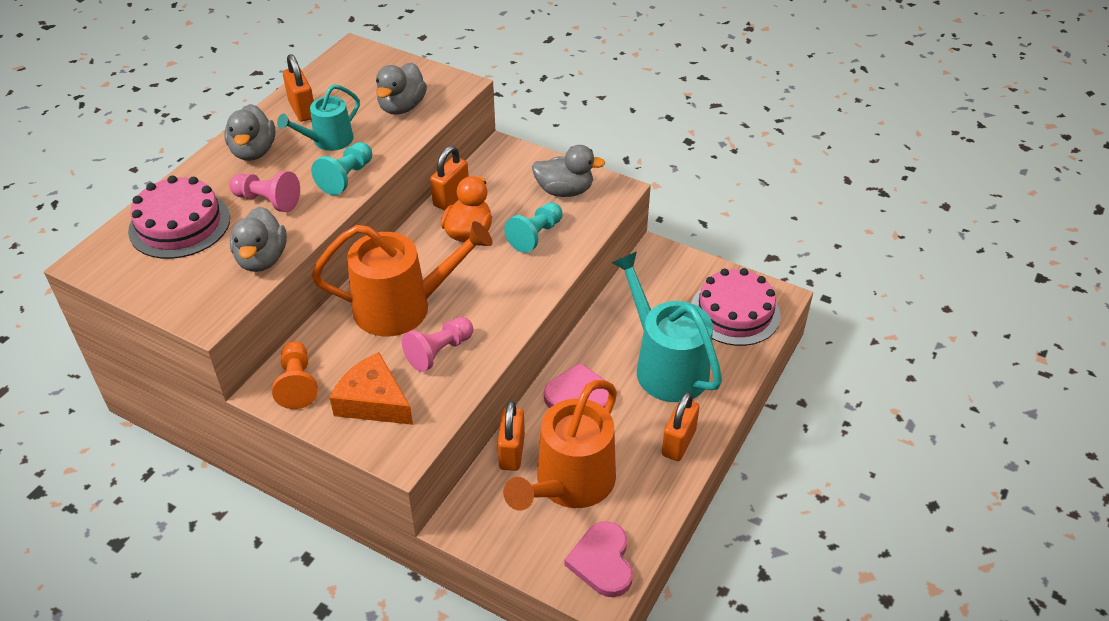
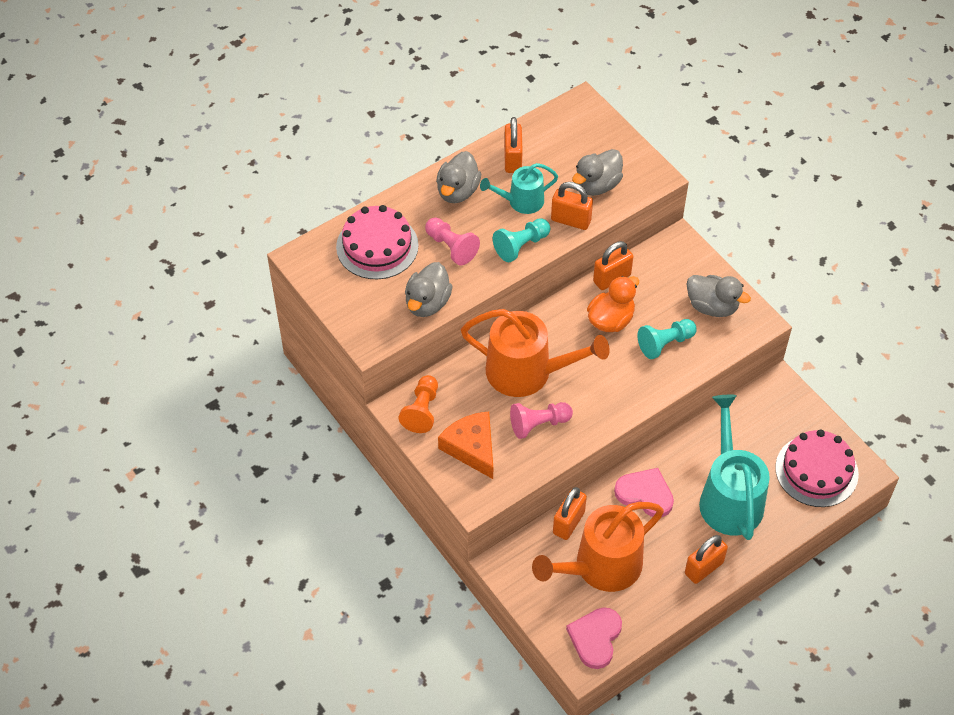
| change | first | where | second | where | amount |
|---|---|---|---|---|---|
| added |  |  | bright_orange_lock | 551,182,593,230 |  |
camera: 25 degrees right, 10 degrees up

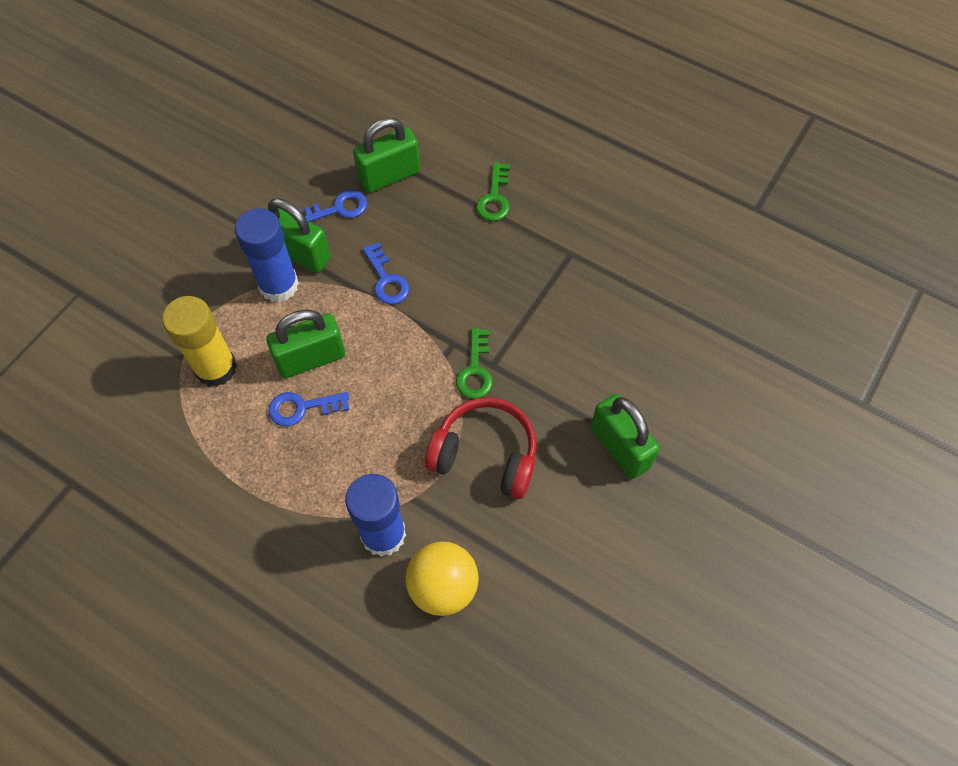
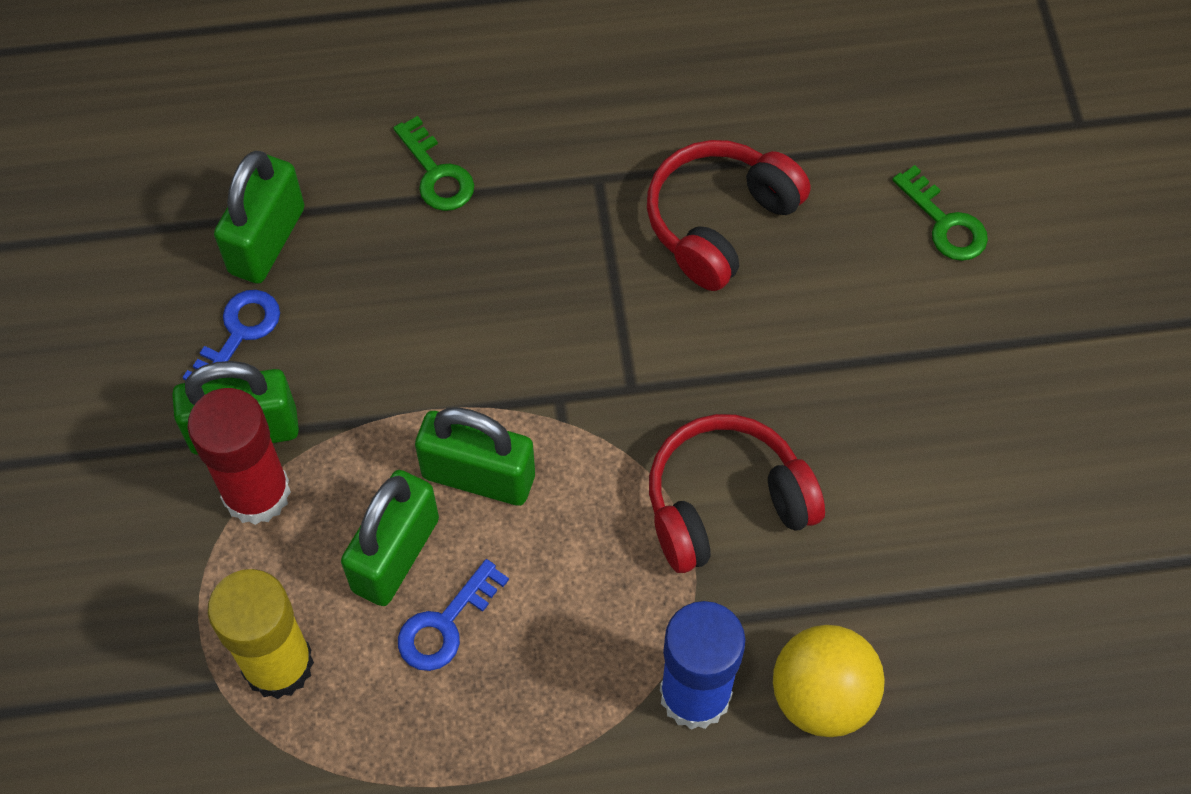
| change | first | where | second | where | amount |
|---|---|---|---|---|---|
| recoloured | cobalt_glue | 235,208,299,302 | scarlet_glue | 187,388,291,525 |  |
| moved | green_lock | 591,394,660,479 |  | 415,407,535,506 |  |
| added |  |  | scarlet_headset | 647,140,811,291 |  |
| moved | green_door_key | 456,328,493,399 |  | 892,165,988,261 |  |
| removed | cobalt_door_key | 363,242,410,304 |  |  |  |
camera: 40 degrees left, 0 degrees up

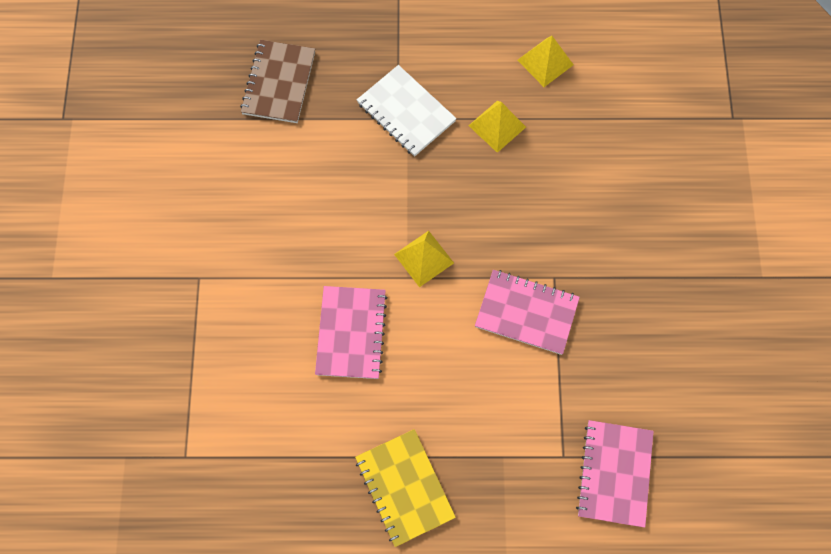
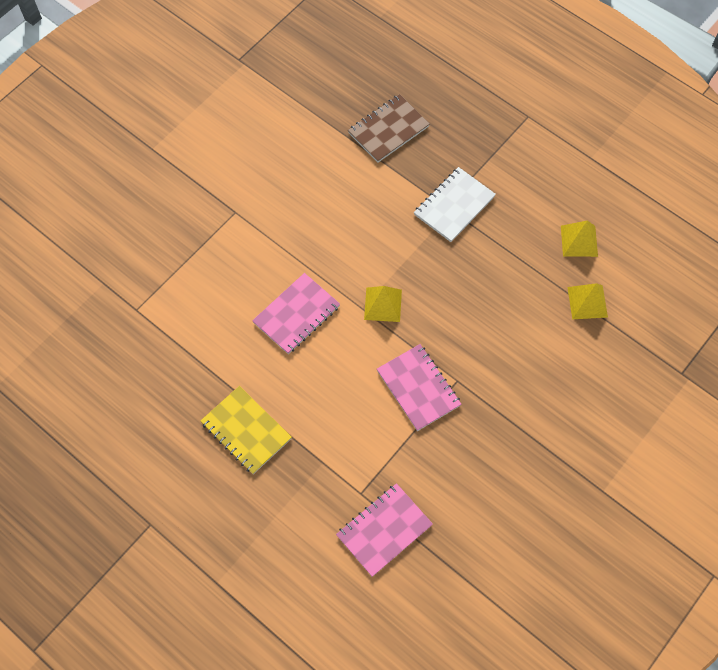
| change | first | where | second | where | amount |
|---|---|---|---|---|---|
| turned | yellow_exercise_book | 355,429,456,547 |  | 201,386,292,474 | 60 degrees counterclockwise |
| turned | pure_white_exercise_book | 357,65,457,157 |  | 414,167,496,242 | 45 degrees clockwise |
| moved | yellow_pyramid | 468,101,526,153 |  | 567,283,608,319 |  |
camera: 40 degrees right, 5 degrees down

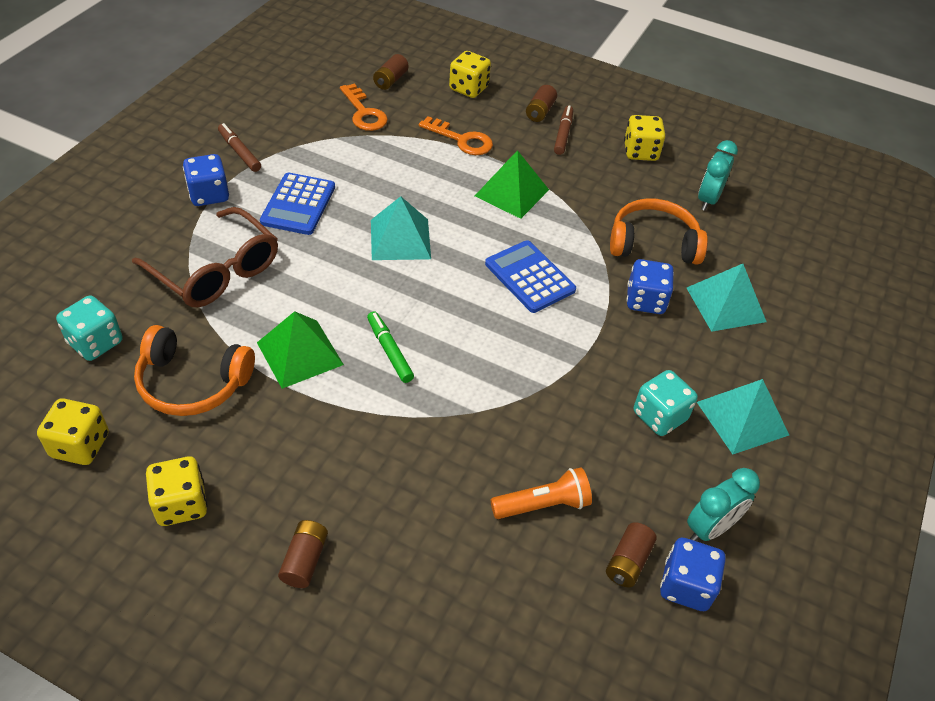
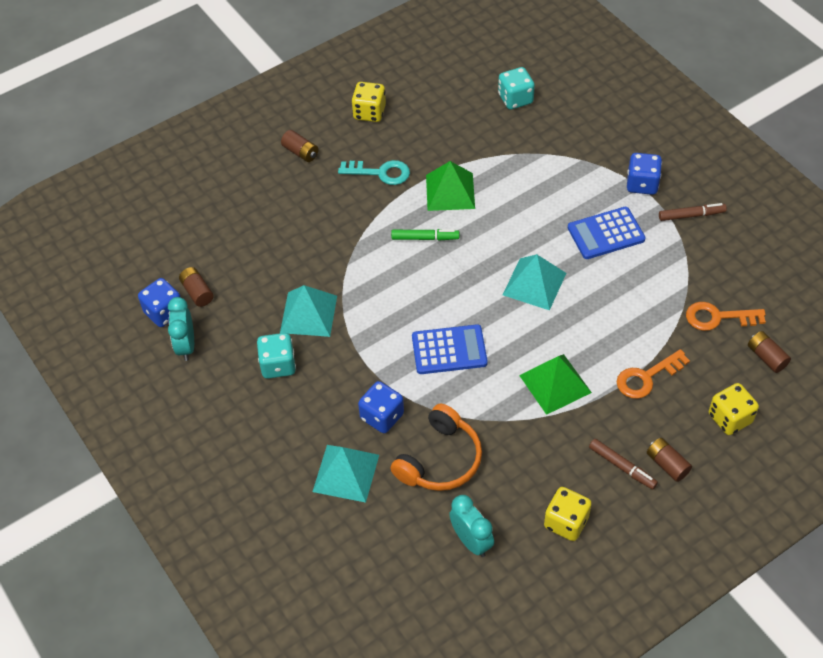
| change | first | where | second | where | amount |
|---|---|---|---|---|---|
| moved | teal_pyramid | 697,379,789,454 |  | 280,285,337,337 |  |
| added |  |  | teal_door_key | 338,160,410,185 |  |
| turned | cobalt_adding_machine | 260,172,335,235 |  | 568,207,646,259 | 60 degrees counterclockwise |
| removed | yellow_game_die | 37,399,109,465 |  |  |  |
| removed | brown_eyeglasses | 132,207,278,308 |  |  |  |
| removed | bright_orange_headset | 134,325,255,416 |  |  |  |
| removed | bright_orange_torch | 491,467,592,519 |  |  |  |
camera: 125 degrees right, 5 degrees up

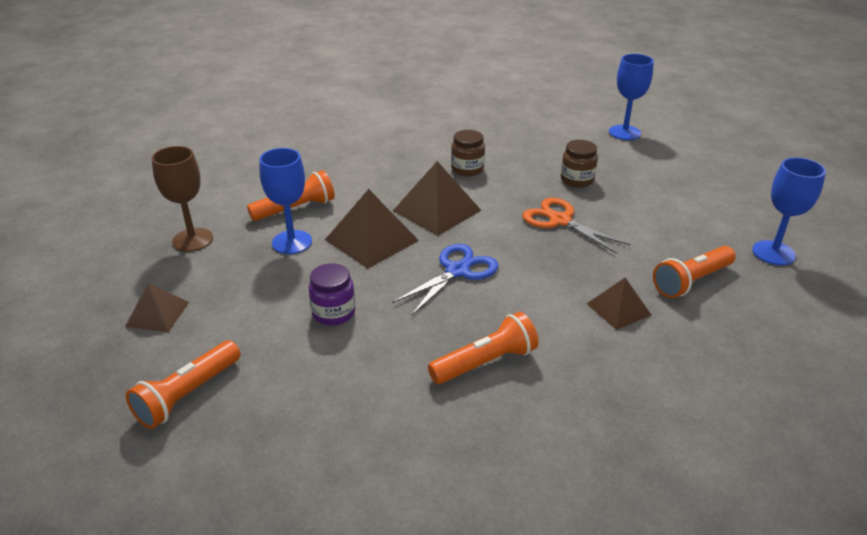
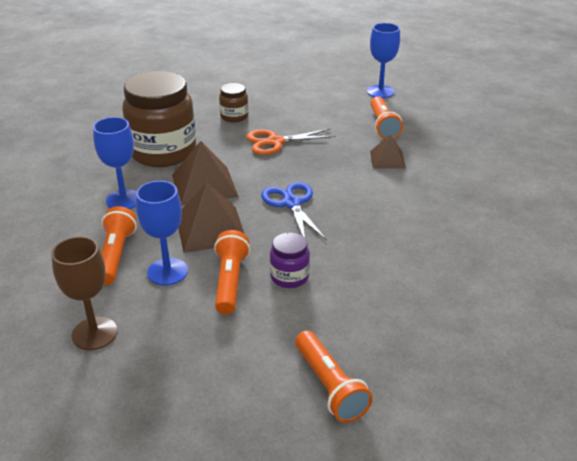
| change | first | where | second | where | amount |
|---|---|---|---|---|---|
| moved | cobalt_goblet | 609,54,654,140 |  | 93,117,136,209 |  |
| resized | brown_jar | 451,130,485,176 |  | 122,71,196,167 | x2.18 |
| moved | bright_orange_torch | 428,312,539,384 |  | 214,230,250,314 |  |
| removed | brown_pyramid | 125,282,189,332 |  |  |  |
camera: 60 degrees left, 0 degrees up

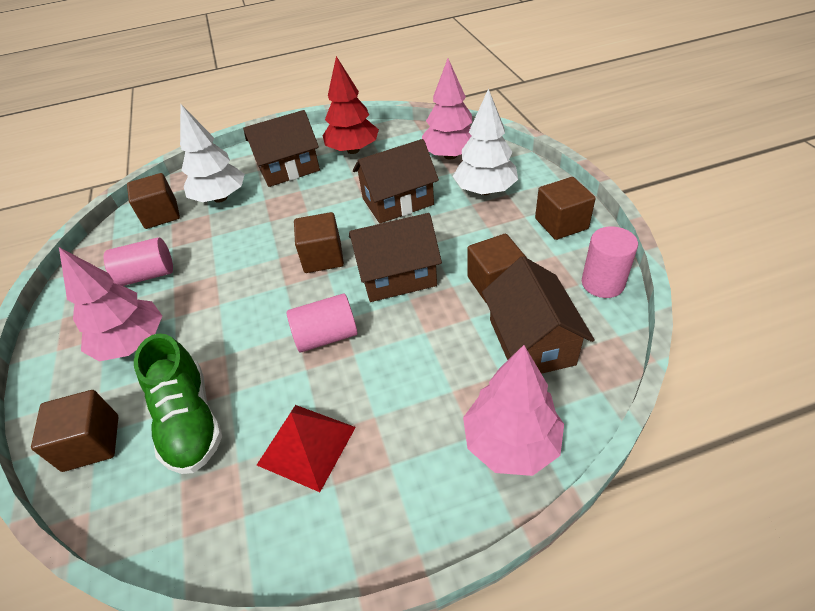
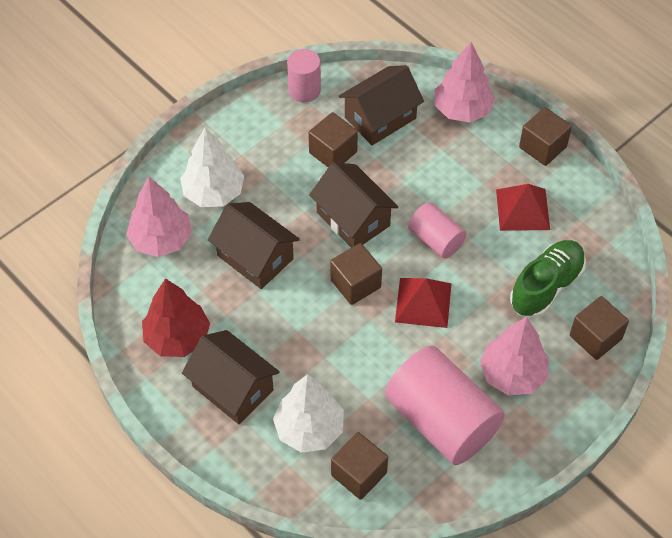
| change | first | where | second | where | amount |
|---|---|---|---|---|---|
| resized | rose-pink_cylinder_shape | 104,237,173,286 |  | 385,346,505,465 | x1.88 |
| added |  |  | scarlet_pyramid | 395,278,452,328 |  |
| moved | brown_solid_cube | 535,177,596,240 |  | 519,107,572,166 |  |
camera: 120 degrees left, 10 degrees up

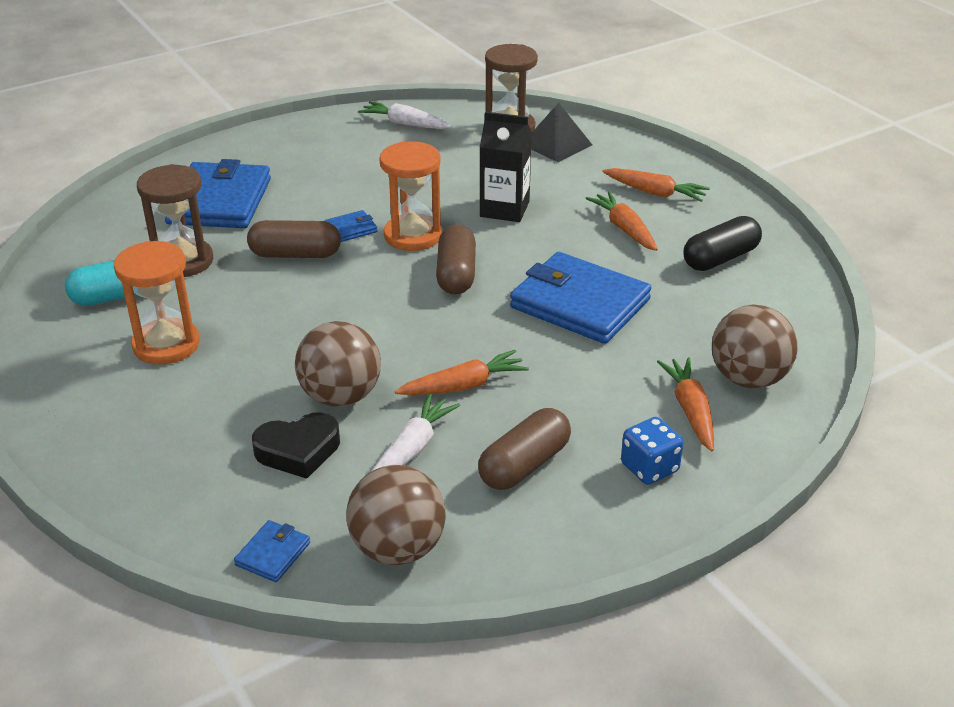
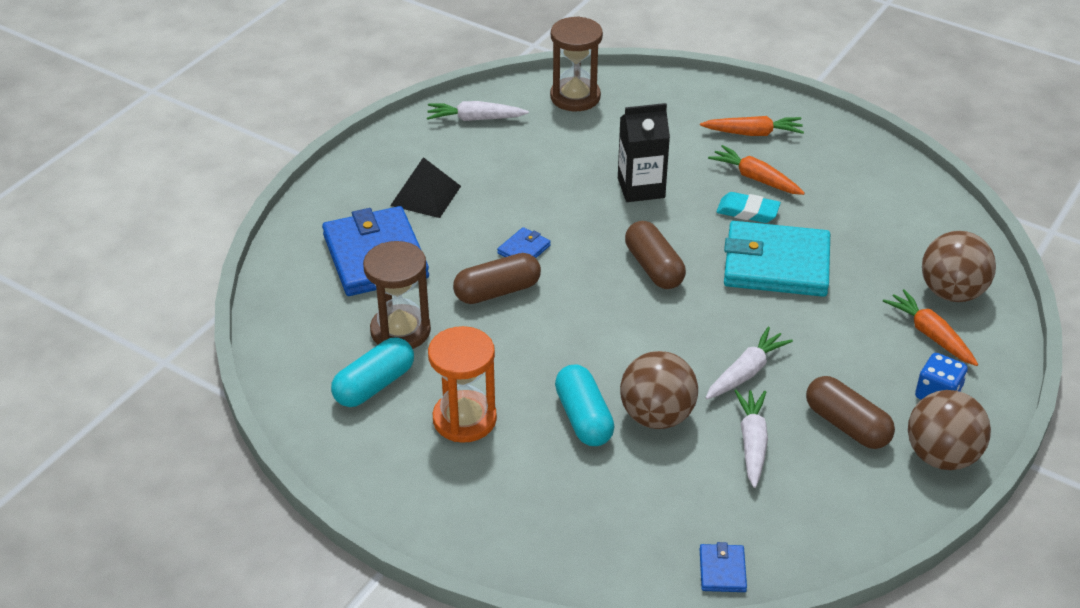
| change | first | where | second | where | amount |
|---|---|---|---|---|---|
| moved | ebony_pyramid | 531,103,592,162 |  | 390,157,461,218 |  |
| added |  |  | teal_pill_shape | 555,364,615,446 |  |
| recoloured | bright_orange_carrot | 395,350,529,395 | pure_white_carrot | 706,327,793,399 |  |
| added |  |  | teal_pencil_eraser | 716,192,781,223 |  |
| recoloured | cobalt_wallet | 510,252,652,344 | teal_wallet | 724,221,830,297 |  |
| turned | brown_pill_shape | 478,408,571,490 |  | 806,376,895,449 | 60 degrees counterclockwise |
| moved | brown_play_ball | 346,465,446,565 |  | 908,390,991,470 |  |
| removed | ebony_heart_shape | 252,412,340,479 |  |  |  |
| removed | bright_orange_hourglass | 379,141,442,251 |  |  |  |
| removed | ebony_pill_shape | 684,216,762,271 |  |  |  |
camera: 25 degrees left, 5 degrees up

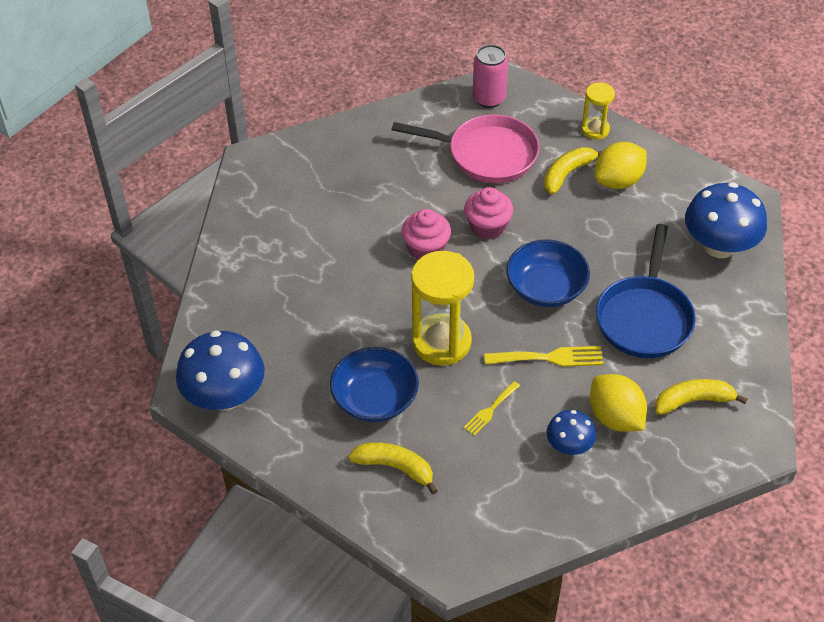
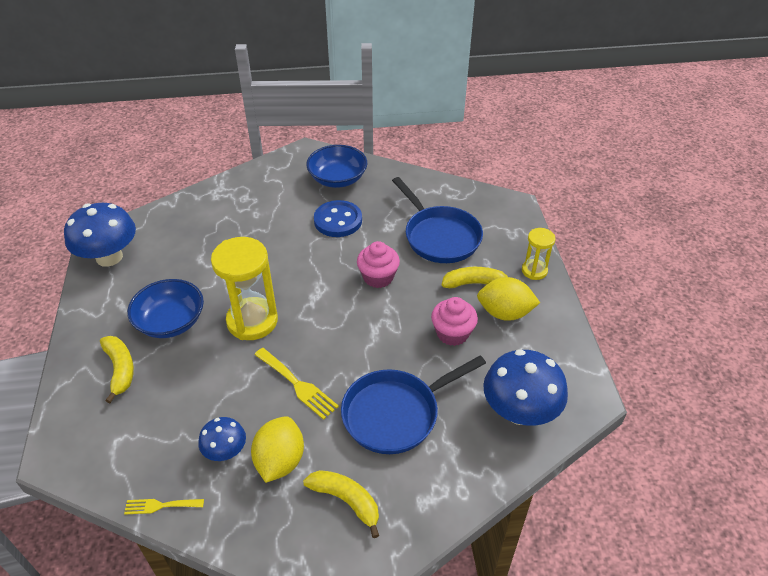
| change | first | where | second | where | amount |
|---|---|---|---|---|---|
| moved | yellow_dinner_fork | 463,381,520,436 |  | 124,499,204,514 |  |
| moved | cobalt_serving_bowl | 506,239,590,307 |  | 306,145,367,188 |  |
| added |  |  | cobalt_sewing_button | 314,200,362,237 |  |
| recoloured | rose-pink_pan | 392,114,540,183 | cobalt_pan | 392,177,483,263 |  |
| moved | rose-pink_fairy_cake | 401,209,451,260 |  | 431,297,478,346 |  |
| removed | rose-pink_tin | 473,45,508,108 |  |  |  |
camera: 45 degrees right, 5 degrees down

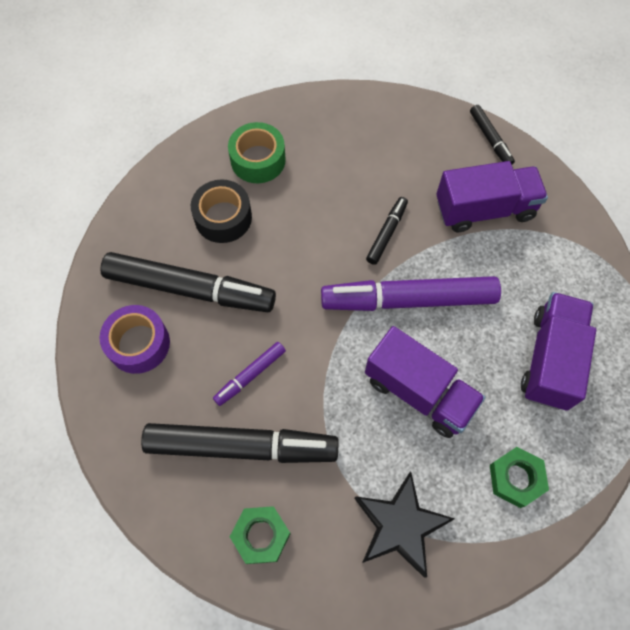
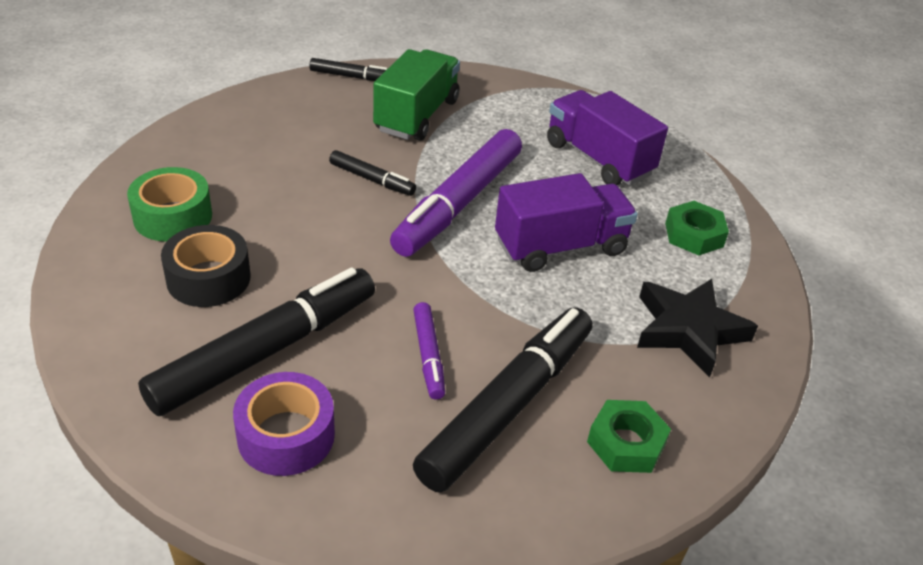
| change | first | where | second | where | amount |
|---|---|---|---|---|---|
| turned | ebony_marker | 366,197,408,265 |  | 329,150,416,196 | 150 degrees clockwise |
| recoloured | purple_truck | 436,161,548,232 | green_truck | 373,49,460,141 |  |
camera: 60 degrees left, 25 degrees down

